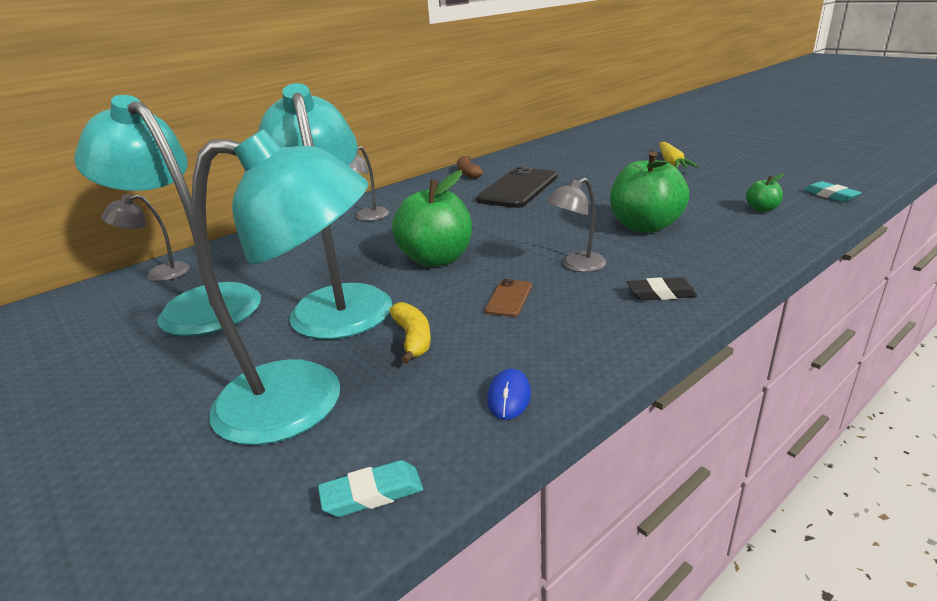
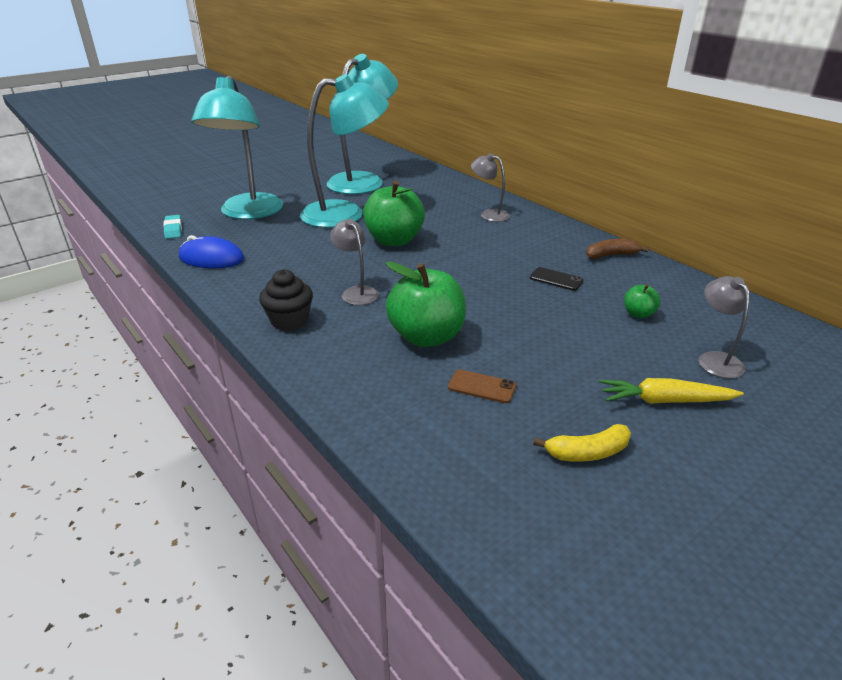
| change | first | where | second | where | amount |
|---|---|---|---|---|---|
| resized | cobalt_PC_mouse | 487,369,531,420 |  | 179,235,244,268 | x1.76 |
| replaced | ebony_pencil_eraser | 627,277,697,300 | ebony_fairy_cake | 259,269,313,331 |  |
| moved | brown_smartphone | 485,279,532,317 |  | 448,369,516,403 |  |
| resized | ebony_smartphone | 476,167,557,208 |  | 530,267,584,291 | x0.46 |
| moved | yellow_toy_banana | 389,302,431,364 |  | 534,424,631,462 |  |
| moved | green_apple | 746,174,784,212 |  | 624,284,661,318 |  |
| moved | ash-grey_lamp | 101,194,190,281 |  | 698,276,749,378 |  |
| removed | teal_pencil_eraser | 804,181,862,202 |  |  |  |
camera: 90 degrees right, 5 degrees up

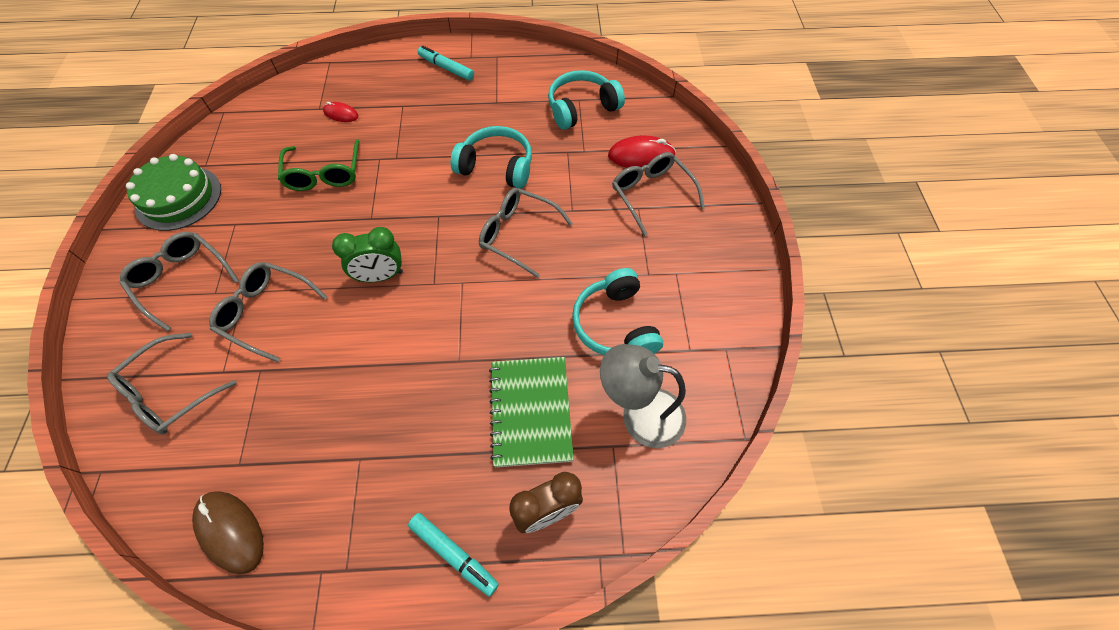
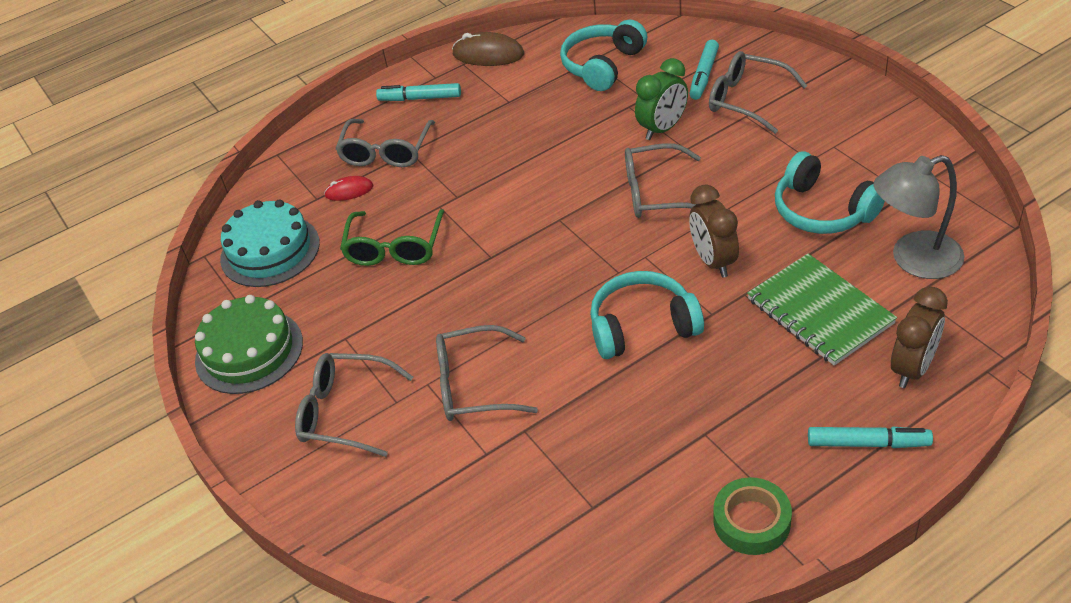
| change | first | where | second | where | amount |
|---|---|---|---|---|---|
| added |  |  | teal_cake | 220,200,320,287 |  |
| moved | ash-grey_eyeglasses | 107,333,237,434 |  | 335,119,435,167 |  |
| turned | green_eyeglasses | 278,140,360,191 |  | 340,209,445,266 | 45 degrees clockwise |
| moved | brown_PC_mouse | 192,491,264,574 |  | 452,32,524,66 |  |
| moved | teal_headset | 451,126,532,189 |  | 590,271,704,359 |  |
| moved | green_clock | 332,227,403,282 |  | 635,58,688,140 |  |
| replaced | scarlet_PC_mouse | 608,135,676,168 | teal_marker | 689,40,719,100 |  |
| added |  |  | brown_clock | 689,184,739,278 |  |
| added |  |  | green_roll_of_tape | 714,477,792,555 |  |
camera: 25 degrees left, 15 degrees down

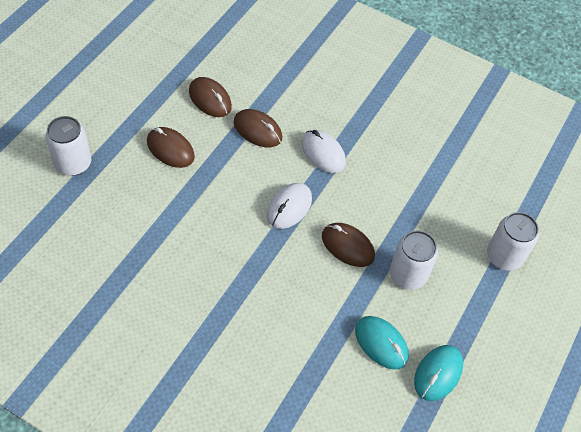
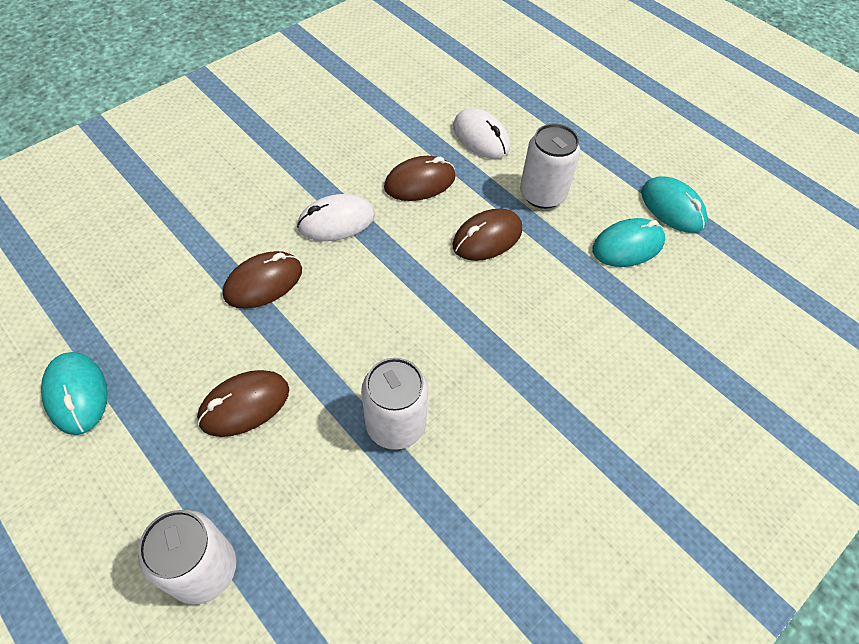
| change | first | where | second | where | amount |
|---|---|---|---|---|---|
| added |  |  | teal_PC_mouse | 41,352,108,435 |  |
| moved | pure_white_tin | 487,212,539,271 |  | 361,358,428,450 |  |
| moved | brown_PC_mouse | 189,77,232,117 |  | 384,156,456,201 |  |
| moved | pure_white_PC_mouse | 267,183,312,229 |  | 453,108,510,159 |  |
camera: 70 degrees left, 0 degrees up

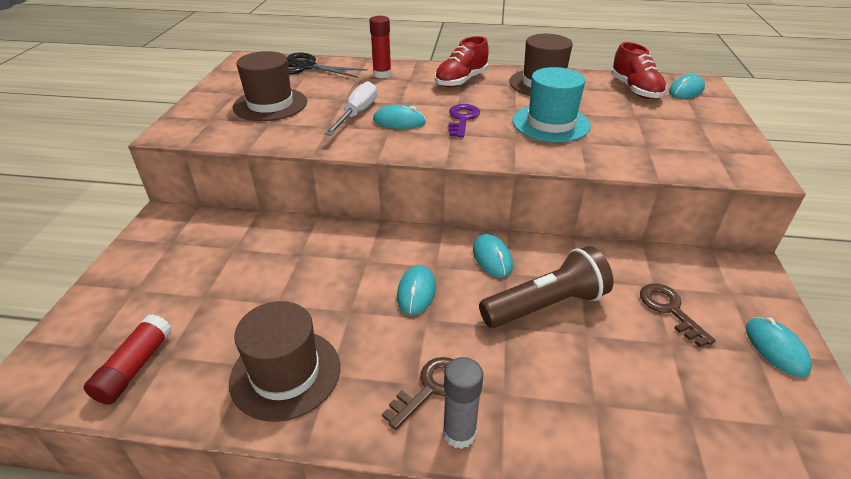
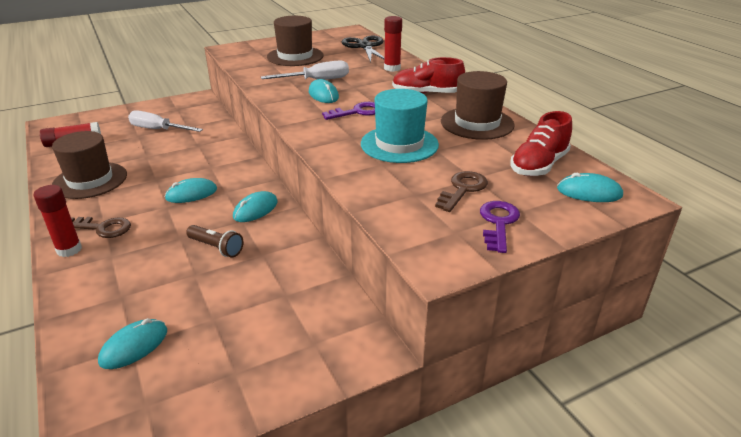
| change | first | where | second | where | amount |
|---|---|---|---|---|---|
| recoloured | ash-grey_glue | 443,357,483,449 | scarlet_glue | 34,185,82,257 |  |
| moved | teal_PC_mouse | 746,317,812,377 |  | 98,318,167,369 |  |
| added |  |  | pure_white_screwdriver | 128,110,203,132 |  |
| resized | brown_torch | 479,246,614,328 |  | 186,225,244,258 | x0.56 |
| moved | brown_door_key | 640,283,716,347 |  | 435,171,488,212 |  |
| added |  |  | purple_door_key | 480,201,520,253 |  |
camera: 55 degrees right, 5 degrees down

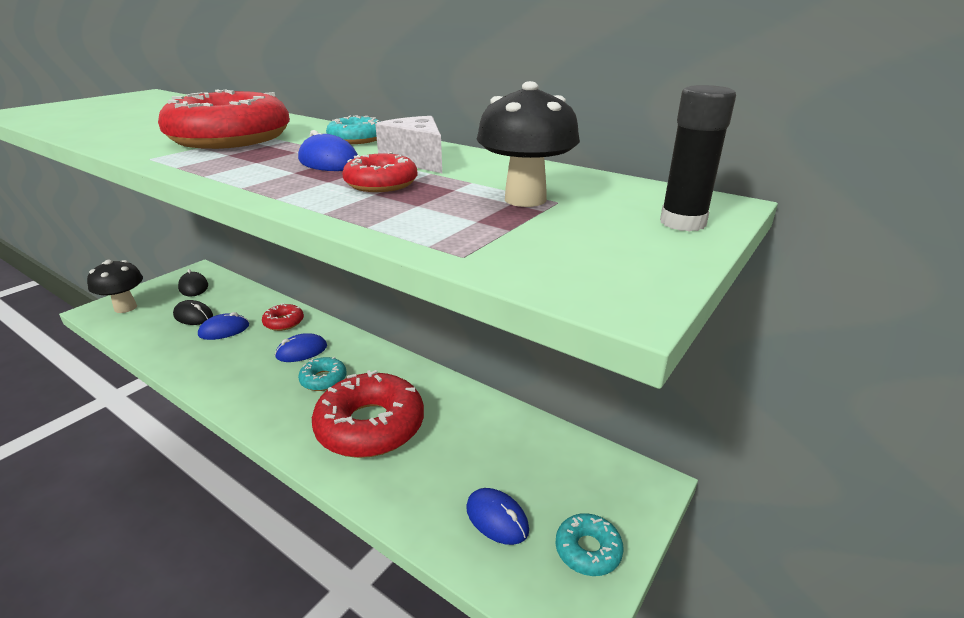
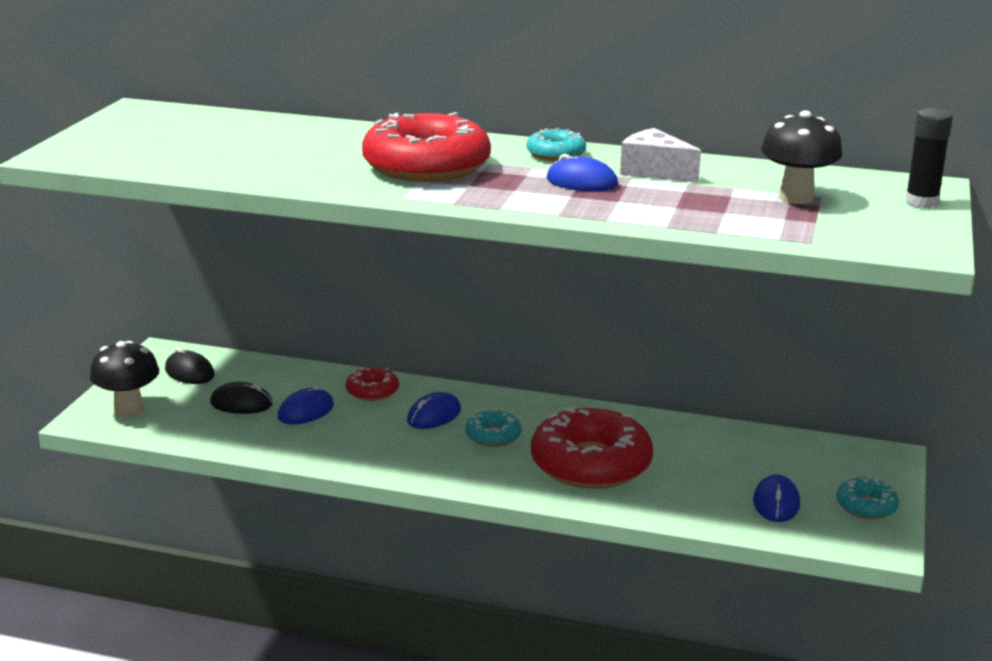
| change | first | where | second | where | amount |
|---|---|---|---|---|---|
| turned | cobalt_PC_mouse | 466,488,529,545 |  | 753,475,800,522 | 75 degrees clockwise |
| removed | scarlet_doughnut | 342,152,418,192 |  |  |  |
camera: 20 degrees left, 5 degrees down

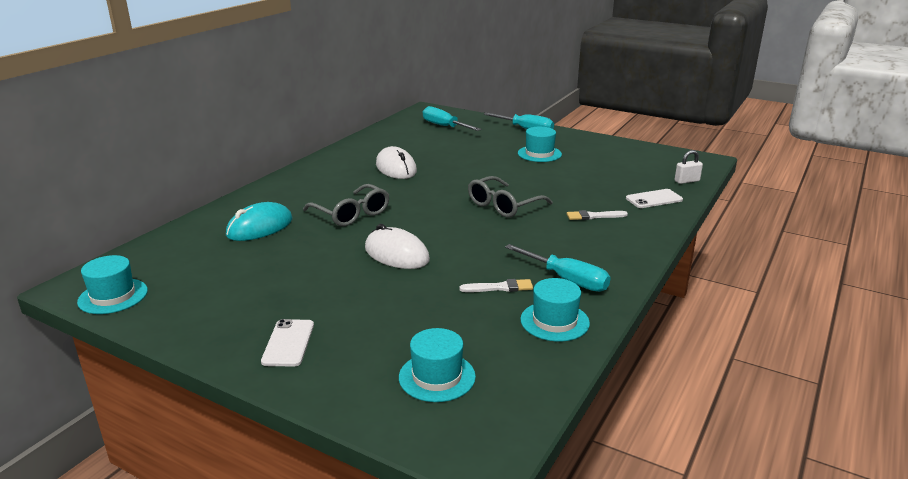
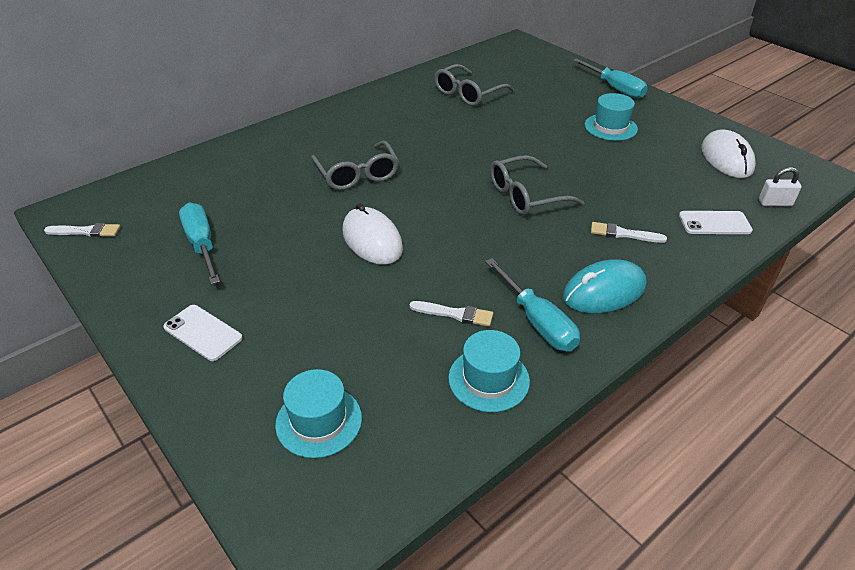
| change | first | where | second | where | amount |
|---|---|---|---|---|---|
| replaced | teal_top_hat | 77,255,148,314 | pure_white_paint_brush | 44,223,120,237 |  |
| turned | pure_white_smartphone | 261,319,314,366 |  | 163,305,242,361 | 75 degrees counterclockwise |
| moved | teal_screwdriver | 423,106,481,131 |  | 179,202,220,285 |  |
| added |  |  | ash-grey_eyeglasses | 434,64,514,106 |  |
| moved | teal_PC_mouse | 226,202,292,241 |  | 563,259,646,313 |  |
| moved | pure_white_PC_mouse | 376,146,417,179 |  | 701,129,756,178 |  |
camera: 20 degrees right, 15 degrees up

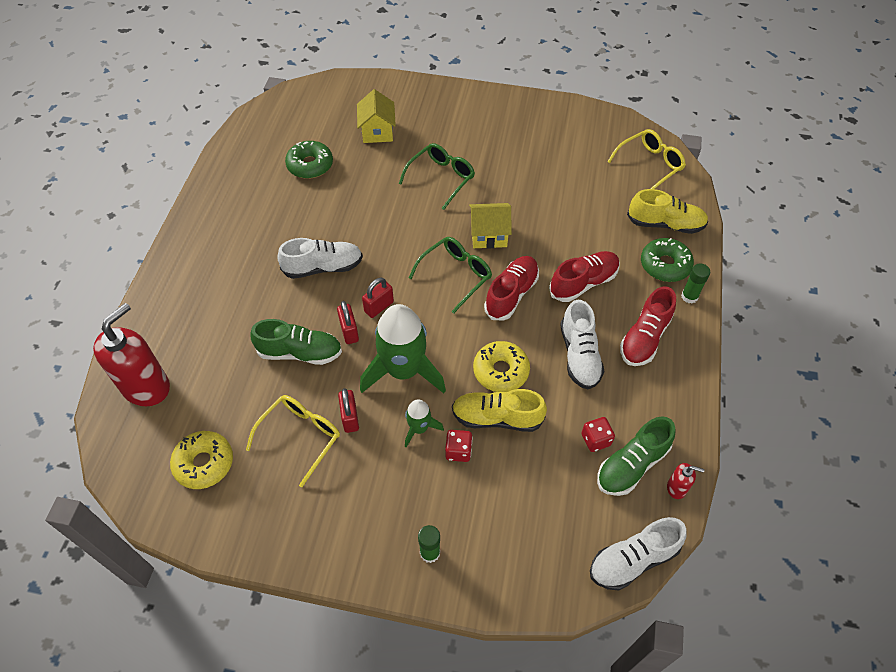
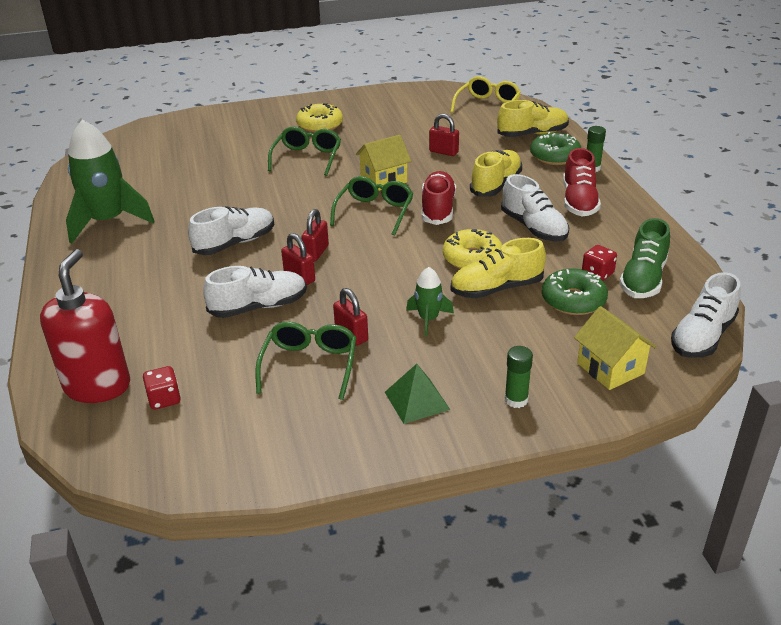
| change | first | where | second | where | amount |
|---|---|---|---|---|---|
| moved | green_spaceship | 360,304,446,393 |  | 66,120,155,244 |  |
| moved | scarlet_game_die | 445,430,473,462 |  | 143,366,181,410 |  |
| recoloured | green_lace-up_shoe | 250,319,342,365 | pure_white_lace-up_shoe | 203,266,307,318 |  |
| recoloured | yellow_eyeglasses | 246,395,340,487 | green_eyeglasses | 255,322,357,400 |  |
| moved | yellow_doughnut | 170,431,233,489 |  | 296,103,343,133 |  |
| added |  |  | green_pyramid | 385,364,450,424 |  |
| added |  |  | scarlet_lock | 429,114,459,156 |  |
| recoloured | scarlet_lace-up_shoe | 549,251,620,302 | yellow_lace-up_shoe | 470,150,522,197 |  |
| moved | green_doughnut | 285,141,333,179 |  | 542,268,608,315 |  |
| moved | yellow_house | 357,89,396,143 |  | 574,306,657,390 |  |
| removed | scarlet_pump_bottle | 667,463,704,499 |  |  |  |
camera: 25 degrees left, 20 degrees down

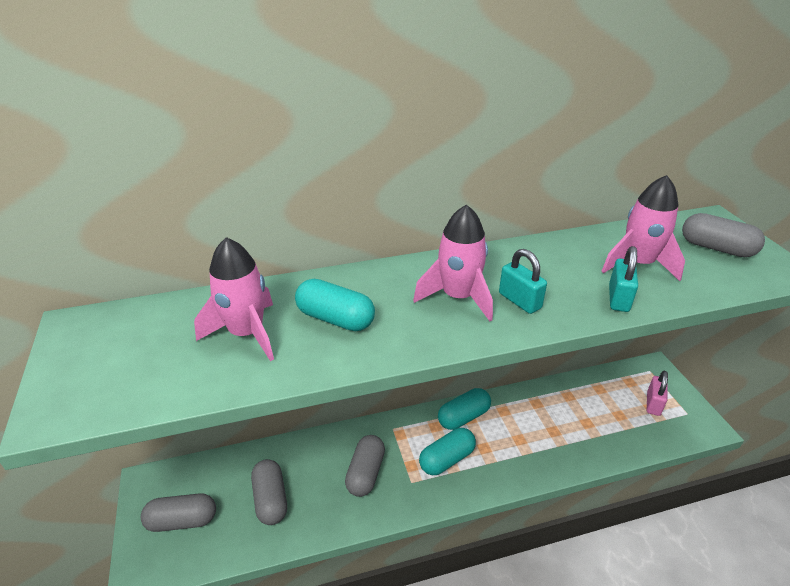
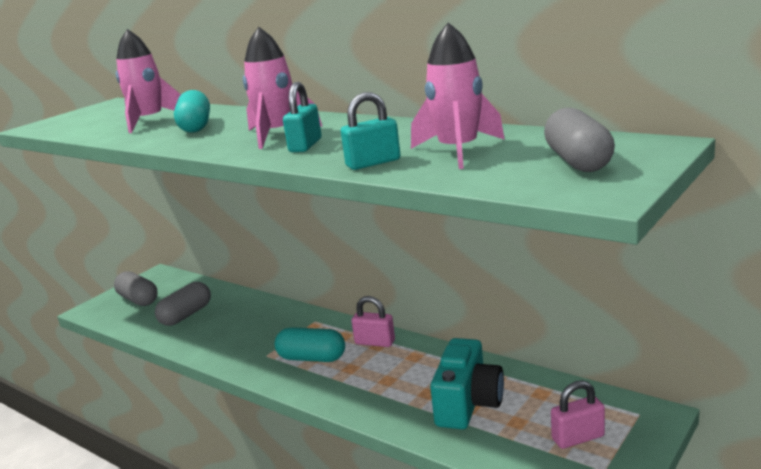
| change | first | where | second | where | amount |
|---|---|---|---|---|---|
| replaced | teal_pill_shape | 438,388,491,430 | rose-pink_lock | 351,296,395,347 |  |
| added |  |  | teal_camera | 430,338,504,429 |  |
| removed | ash-grey_pill_shape | 345,435,385,497 |  |  |  |
camera: 55 degrees right, 15 degrees down

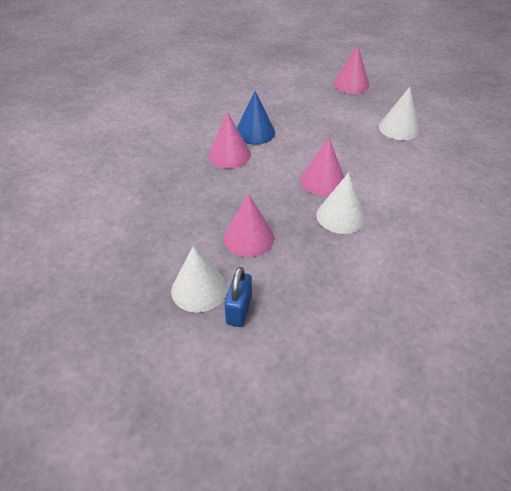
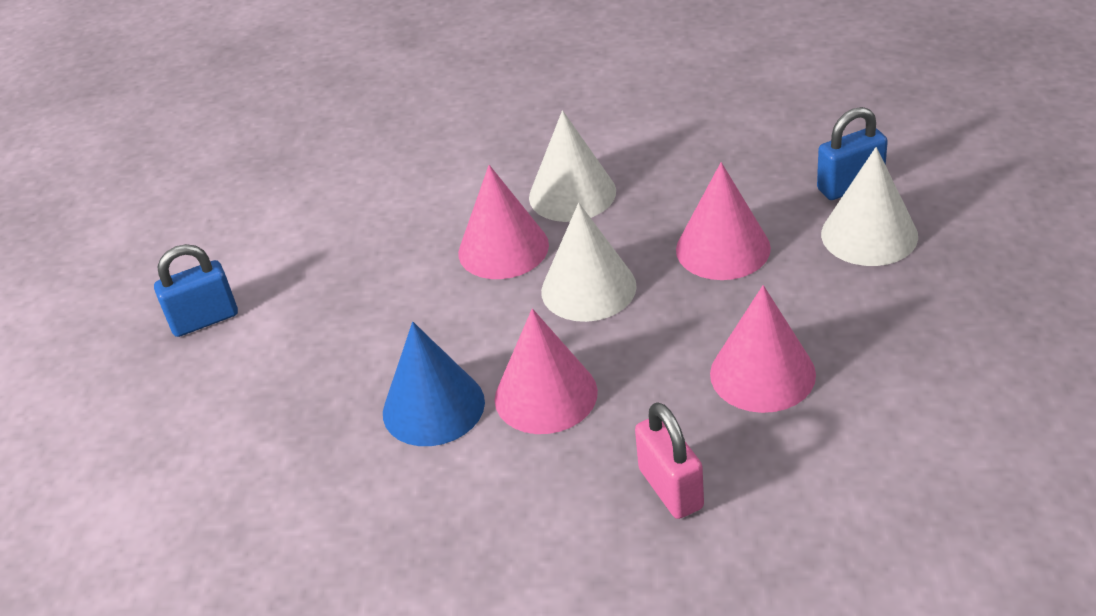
| change | first | where | second | where | amount |
|---|---|---|---|---|---|
| added |  |  | cobalt_lock | 154,244,238,337 |  |
| moved | pure_white_solid_cone | 379,87,420,140 |  | 541,203,637,322 |  |
| added |  |  | rose-pink_lock | 635,402,704,519 |  |
| moved | rose-pink_solid_cone | 334,45,369,94 |  | 710,285,816,413 |  |
camera: 120 degrees left, 5 degrees down

